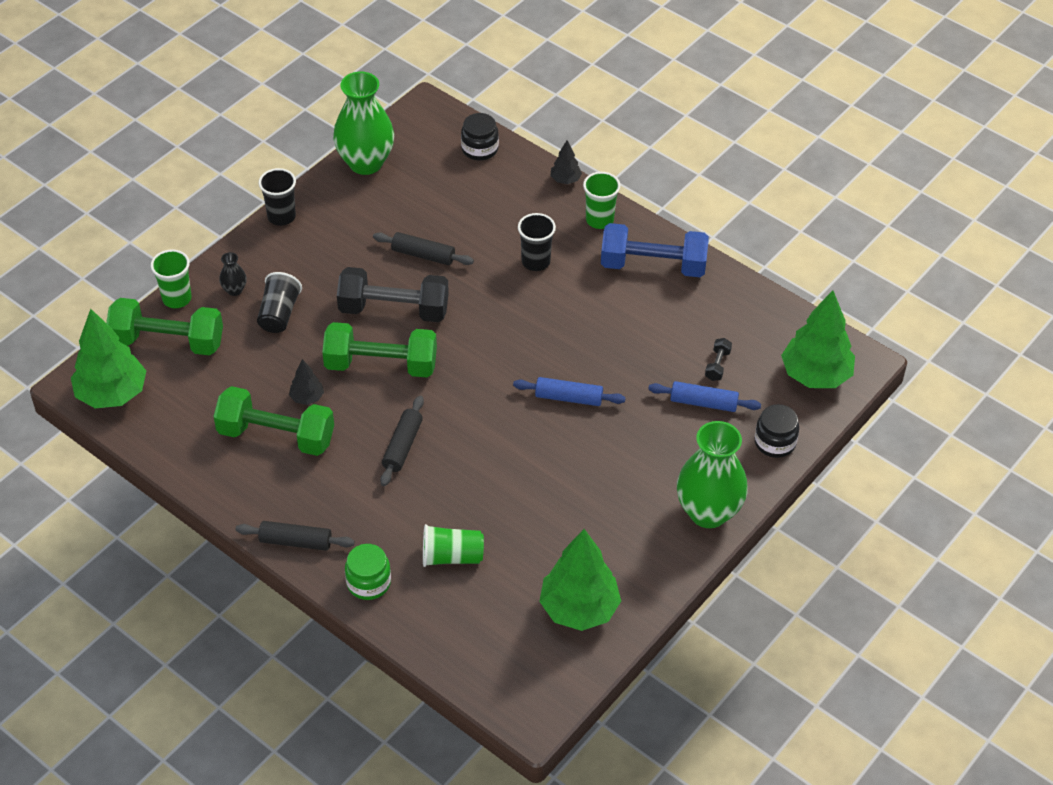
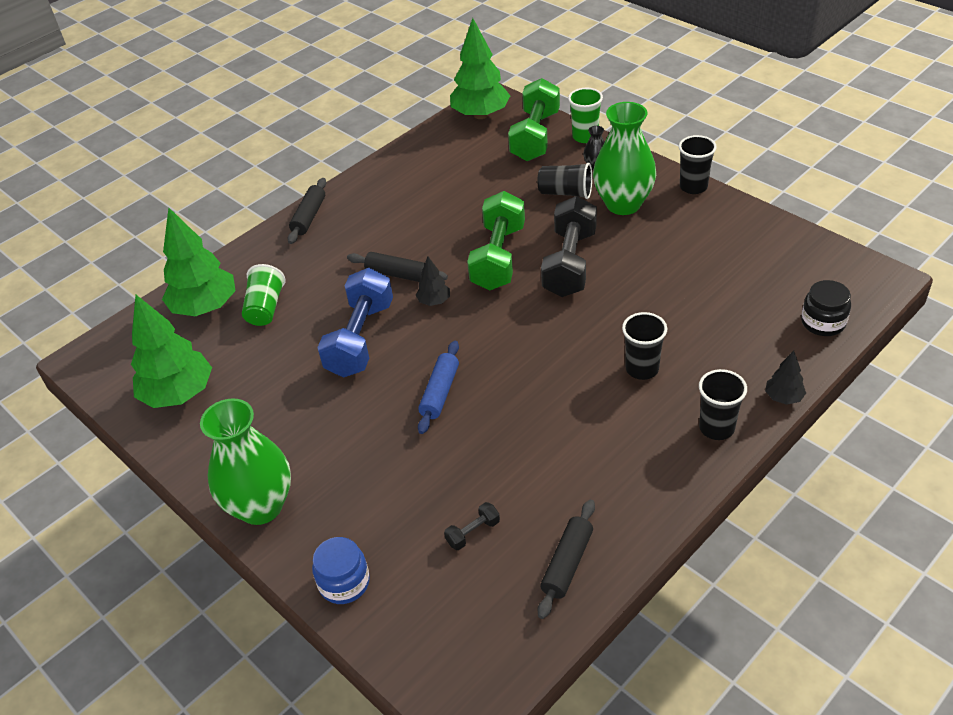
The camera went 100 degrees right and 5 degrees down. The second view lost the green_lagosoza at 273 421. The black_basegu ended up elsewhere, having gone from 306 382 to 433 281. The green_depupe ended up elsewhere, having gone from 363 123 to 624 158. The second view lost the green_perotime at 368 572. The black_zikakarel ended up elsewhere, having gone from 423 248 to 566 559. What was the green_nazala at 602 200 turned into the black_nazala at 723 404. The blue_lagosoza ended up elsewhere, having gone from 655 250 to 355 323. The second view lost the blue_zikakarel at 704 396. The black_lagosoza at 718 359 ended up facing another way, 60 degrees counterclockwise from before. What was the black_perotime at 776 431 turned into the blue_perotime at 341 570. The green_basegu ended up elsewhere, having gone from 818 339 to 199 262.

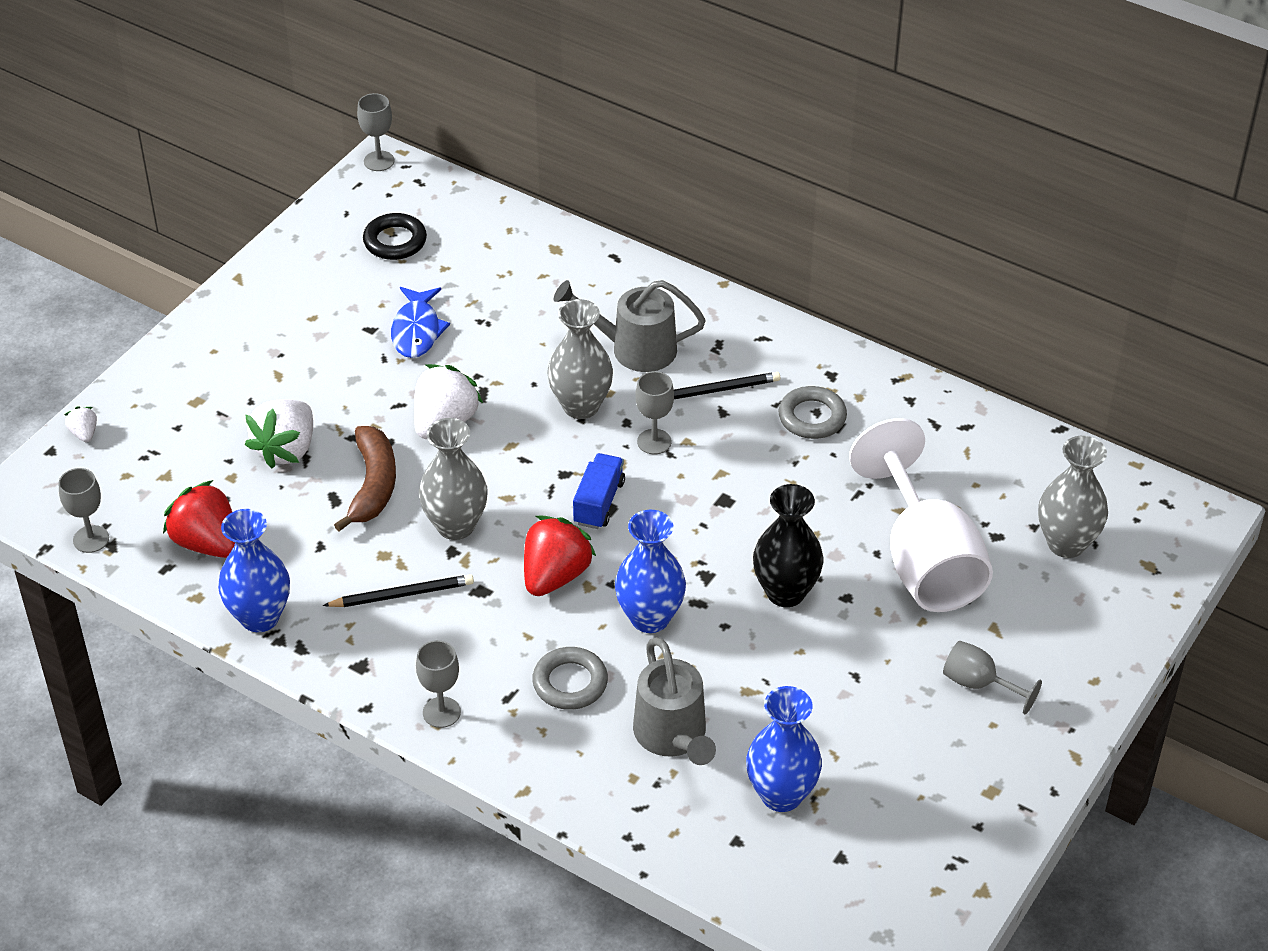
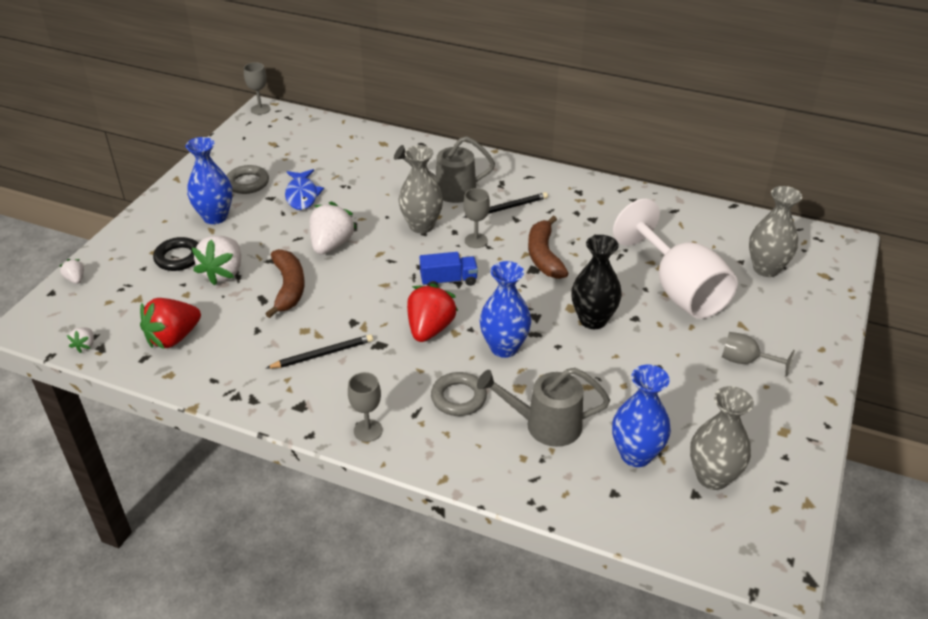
The camera went 10 degrees left and 5 degrees down. Where the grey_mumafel stood at 83 510, the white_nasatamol came to stand at 80 340. The red_nasatamol at 199 519 ended up facing another way, 75 degrees counterclockwise from before. The blue_depupe ended up elsewhere, having gone from 254 570 to 209 180. The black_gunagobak ended up elsewhere, having gone from 395 236 to 175 254. The grey_depupe ended up elsewhere, having gone from 453 479 to 722 438. The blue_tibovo at 599 491 ended up facing another way, 75 degrees clockwise from before. The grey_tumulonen at 674 701 ended up facing another way, 120 degrees clockwise from before. The grey_gunagobak ended up elsewhere, having gone from 812 412 to 247 179. The second view gained the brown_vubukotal at 548 247.

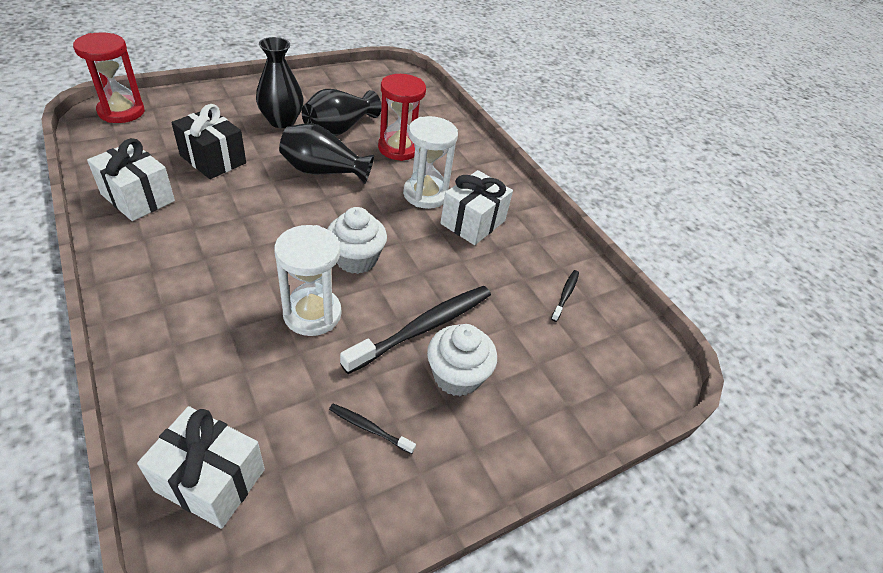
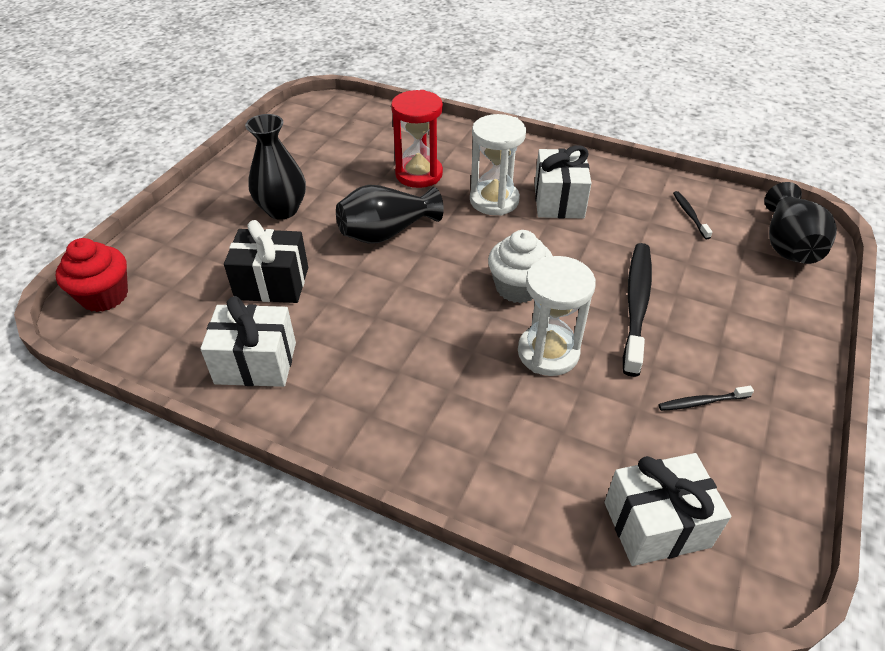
The camera went 30 degrees left and 0 degrees up. Where the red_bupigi stood at 109 77, the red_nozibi came to stand at 92 275. The black_depupe ended up elsewhere, having gone from 341 112 to 800 223. The second view lost the white_nozibi at 462 360.

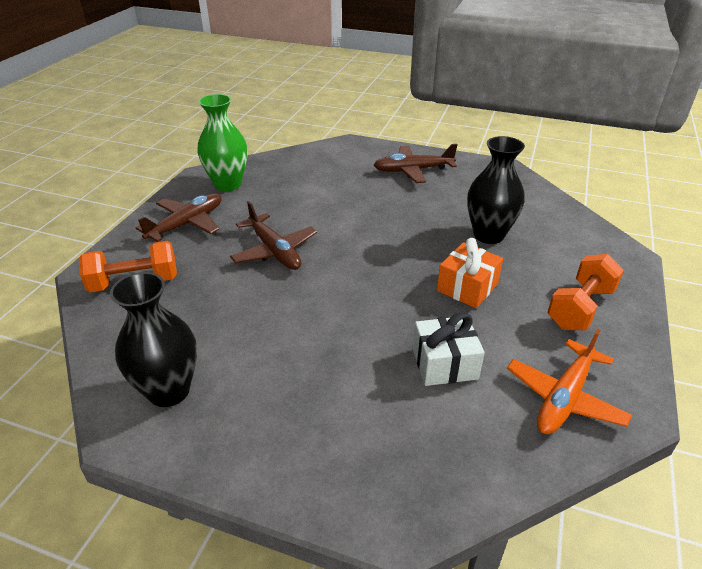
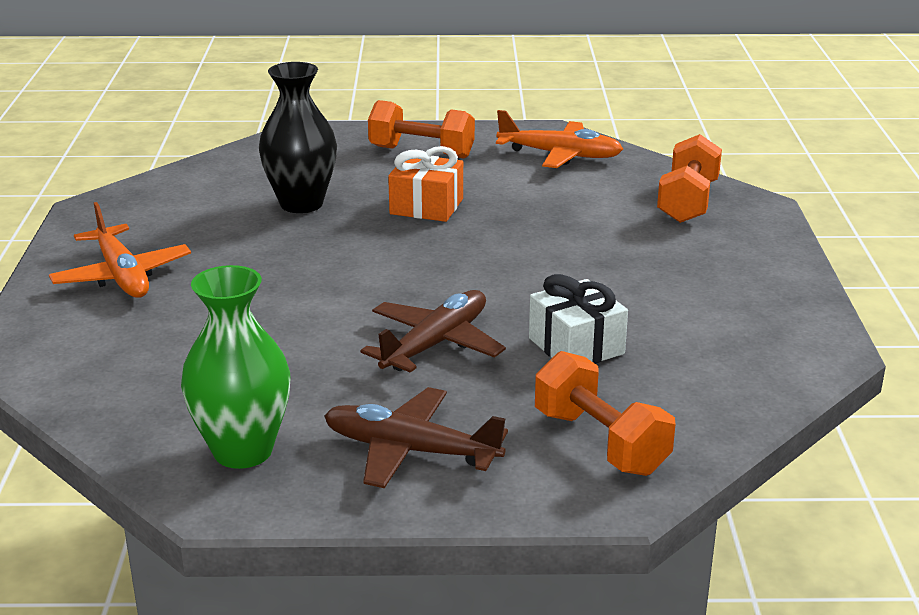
The camera went 110 degrees left and 10 degrees down. The second view lost the black_depupe at 153 339. What was the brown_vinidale at 416 163 turned into the orange_vinidale at 120 250. The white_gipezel ended up elsewhere, having gone from 449 349 to 578 319. The second view gained the orange_lagosoza at 689 178.

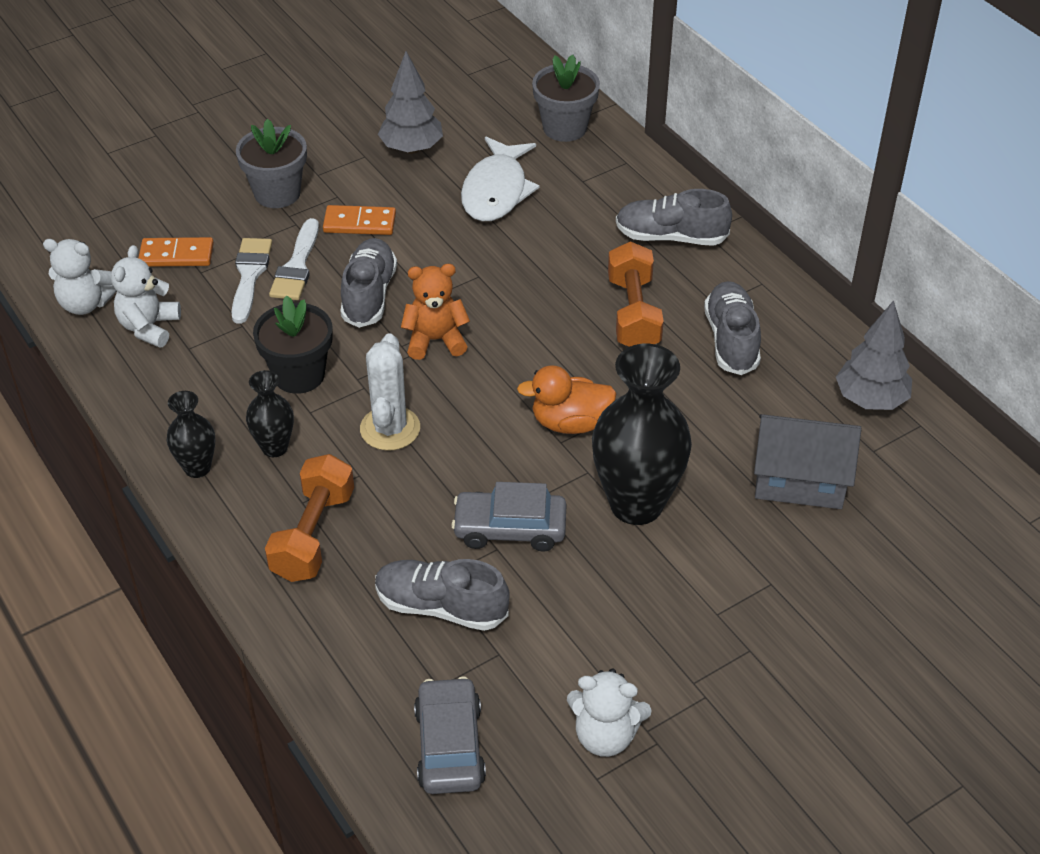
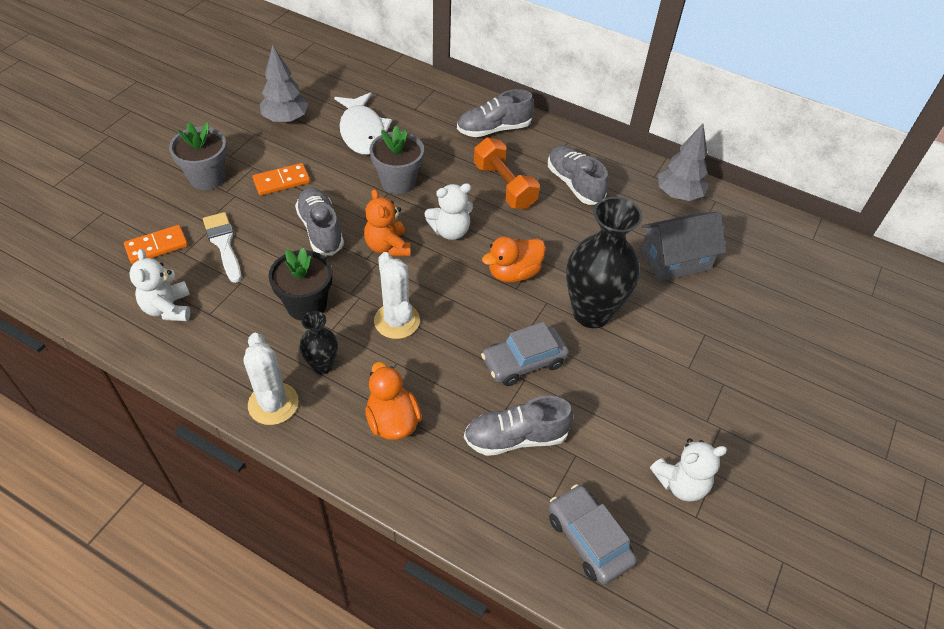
The camera went 30 degrees left and 5 degrees up. The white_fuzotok ended up elsewhere, having gone from 80 277 to 448 211. Where the black_depupe stood at 191 434, the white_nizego came to stand at 271 379. Where the orange_lagosoza stood at 309 518, the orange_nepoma came to stand at 393 401. The second view lost the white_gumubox at 294 259. The orange_fuzotok at 435 312 ended up facing another way, 75 degrees counterclockwise from before. The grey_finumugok ended up elsewhere, having gone from 566 98 to 397 160.

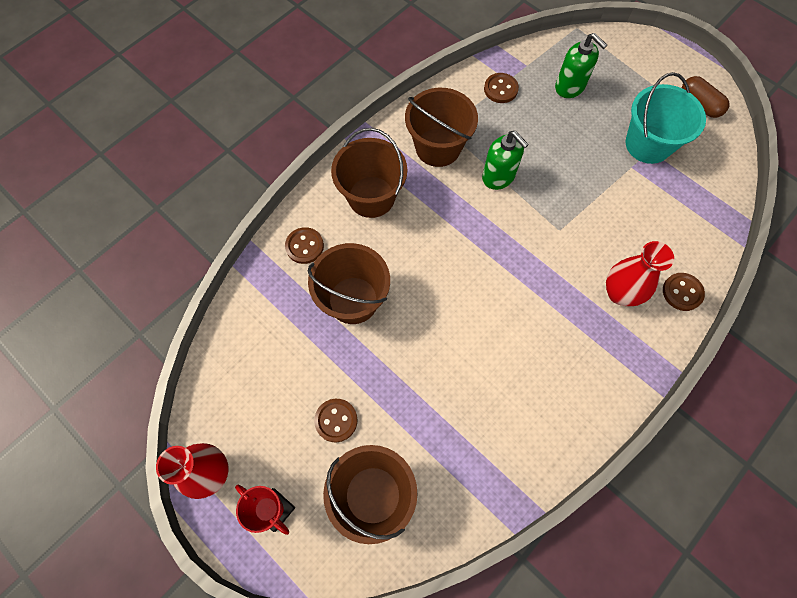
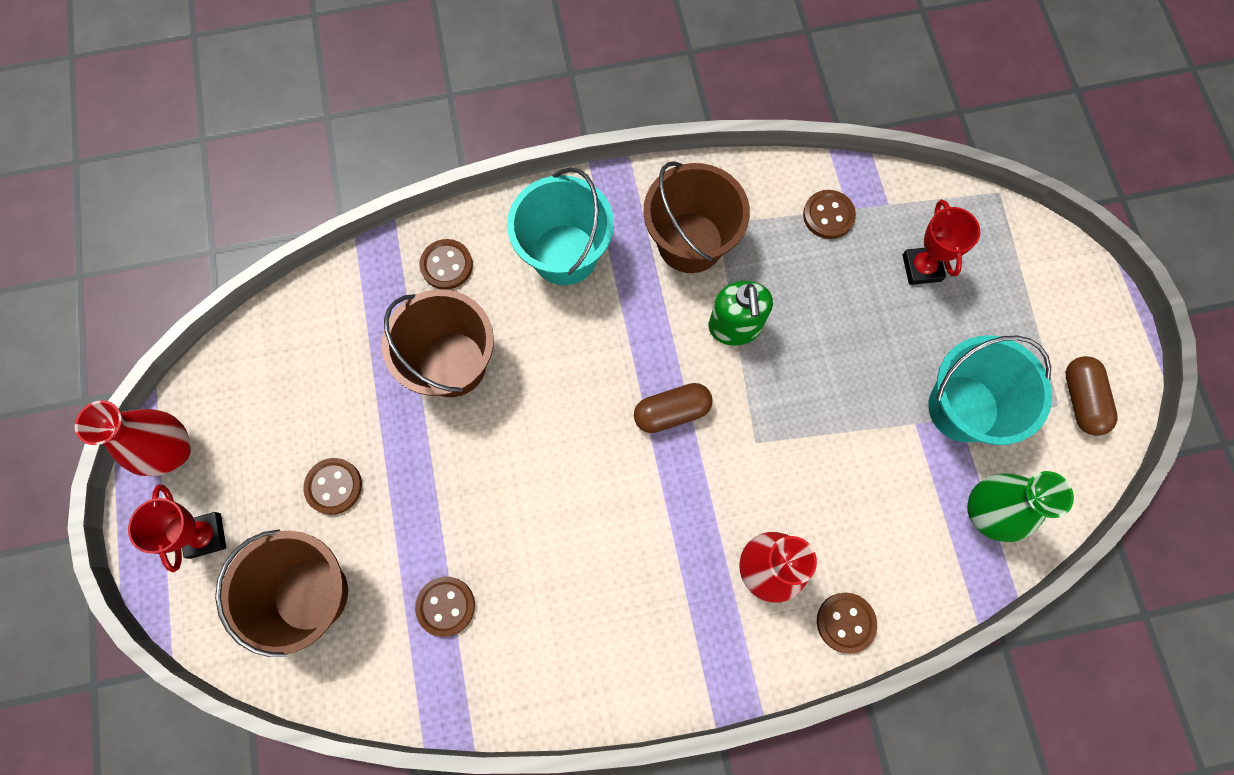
The camera went 35 degrees right and 5 degrees up. What was the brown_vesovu at 369 173 turned into the turquoise_vesovu at 560 226. Where the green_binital stood at 581 65, the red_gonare came to stand at 941 242. The second view gained the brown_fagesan at 445 607. The second view gained the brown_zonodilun at 673 408. The second view gained the green_depupe at 1020 506.

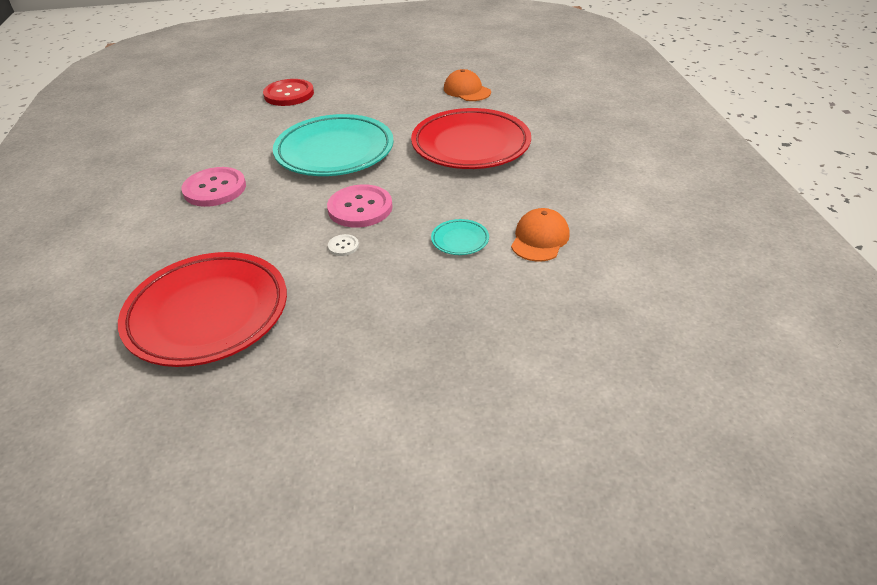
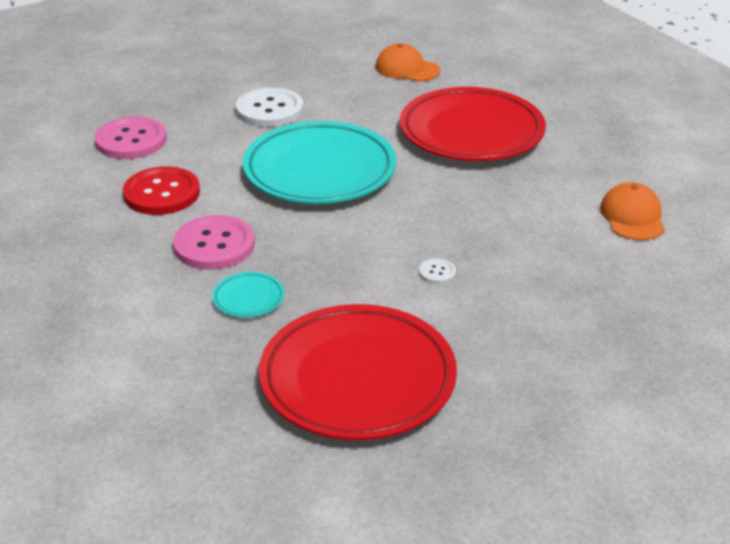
The camera went 25 degrees left and 5 degrees down. The red_fagesan ended up elsewhere, having gone from 288 92 to 161 190. The pink_fagesan ended up elsewhere, having gone from 360 206 to 130 138. The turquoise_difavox ended up elsewhere, having gone from 460 237 to 248 294. The second view gained the white_fagesan at 269 107.

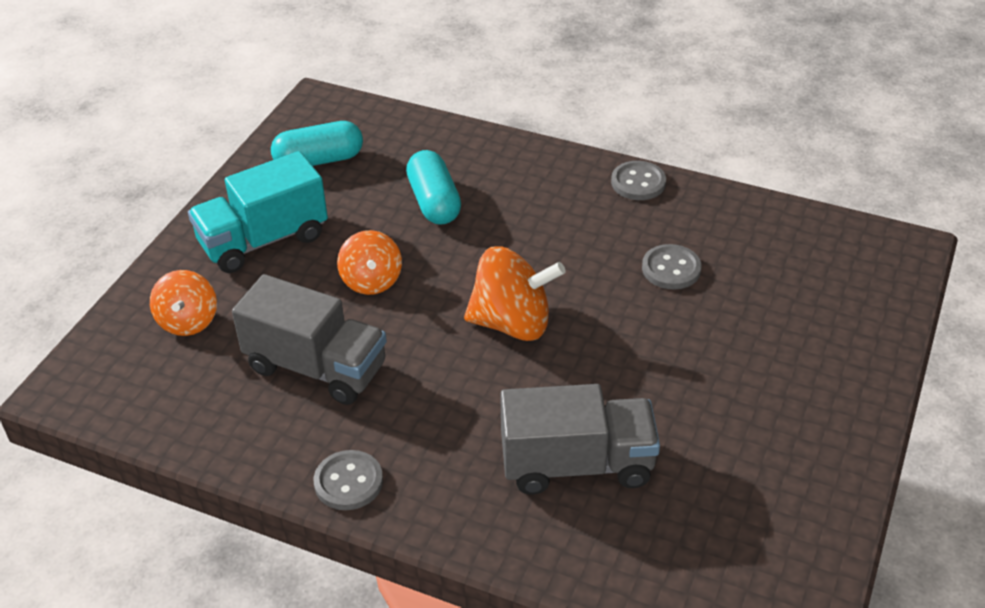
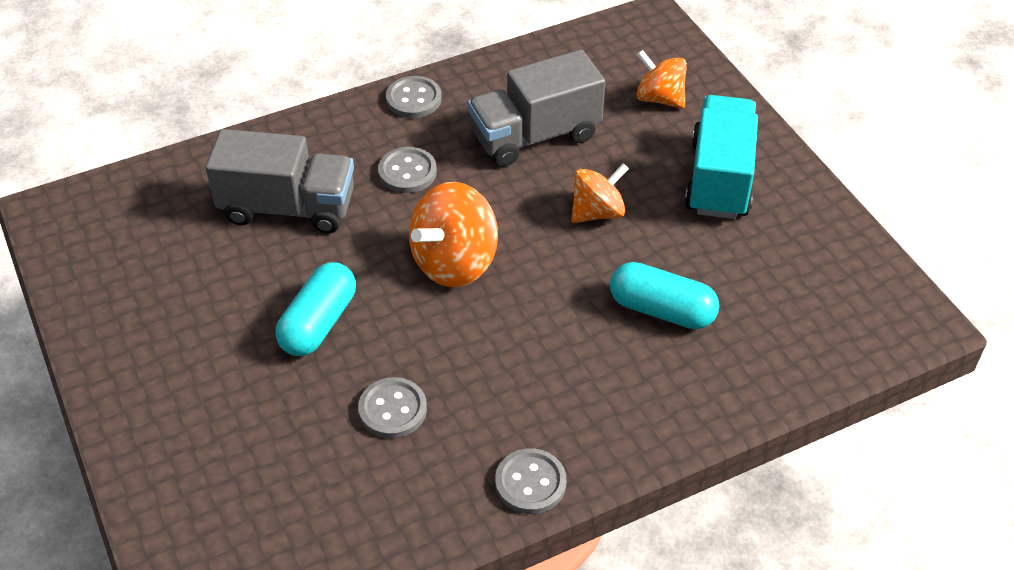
The camera went 130 degrees right and 5 degrees up. The turquoise_zonodilun ended up elsewhere, having gone from 317 143 to 315 309. The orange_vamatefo at 369 262 ended up facing another way, 120 degrees clockwise from before. The grey_tibovo at 580 439 ended up facing another way, 120 degrees counterclockwise from before. The second view gained the grey_fagesan at 407 170.

